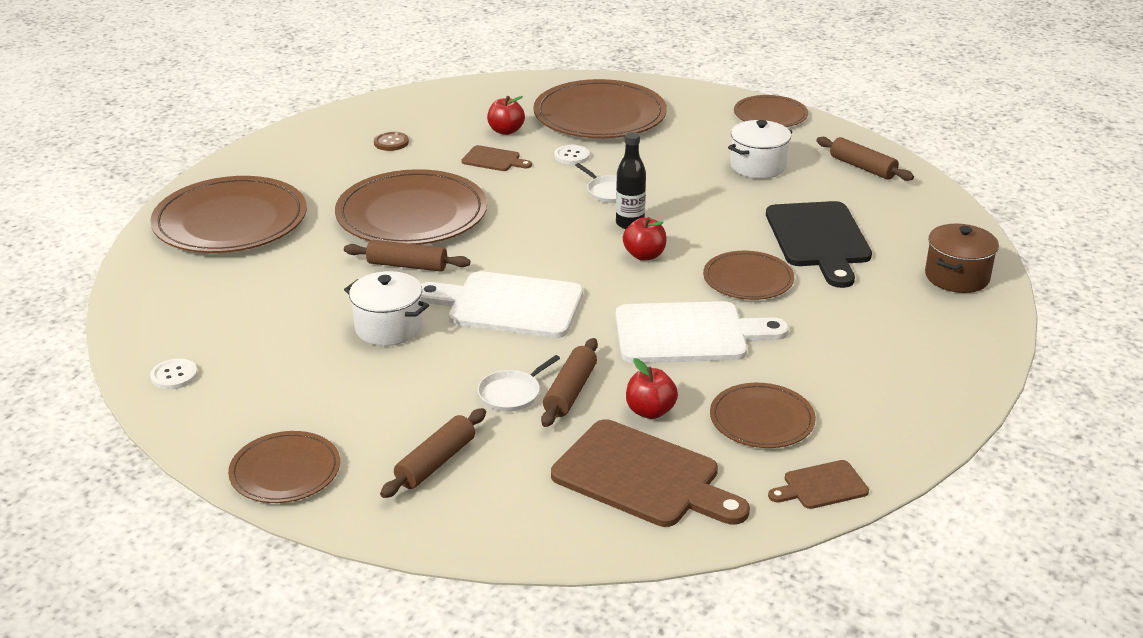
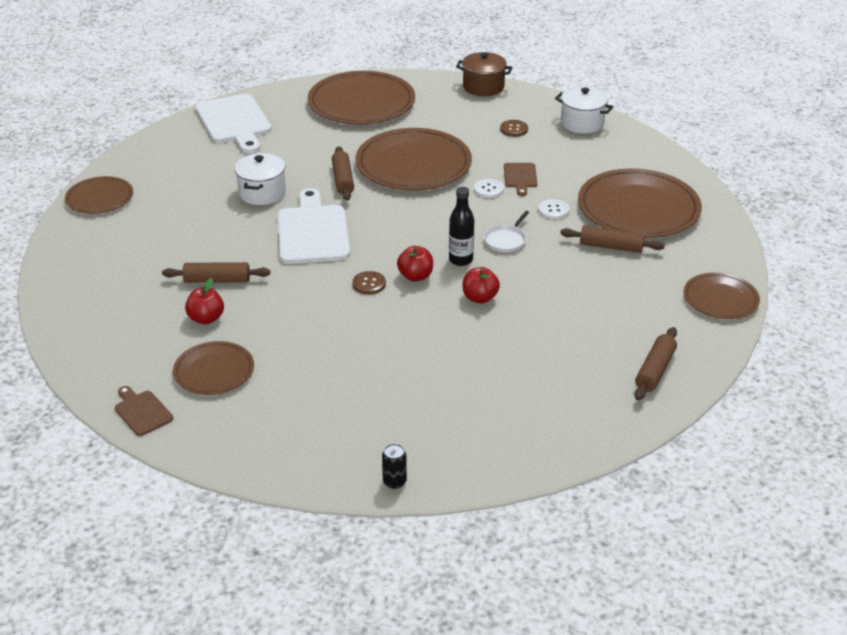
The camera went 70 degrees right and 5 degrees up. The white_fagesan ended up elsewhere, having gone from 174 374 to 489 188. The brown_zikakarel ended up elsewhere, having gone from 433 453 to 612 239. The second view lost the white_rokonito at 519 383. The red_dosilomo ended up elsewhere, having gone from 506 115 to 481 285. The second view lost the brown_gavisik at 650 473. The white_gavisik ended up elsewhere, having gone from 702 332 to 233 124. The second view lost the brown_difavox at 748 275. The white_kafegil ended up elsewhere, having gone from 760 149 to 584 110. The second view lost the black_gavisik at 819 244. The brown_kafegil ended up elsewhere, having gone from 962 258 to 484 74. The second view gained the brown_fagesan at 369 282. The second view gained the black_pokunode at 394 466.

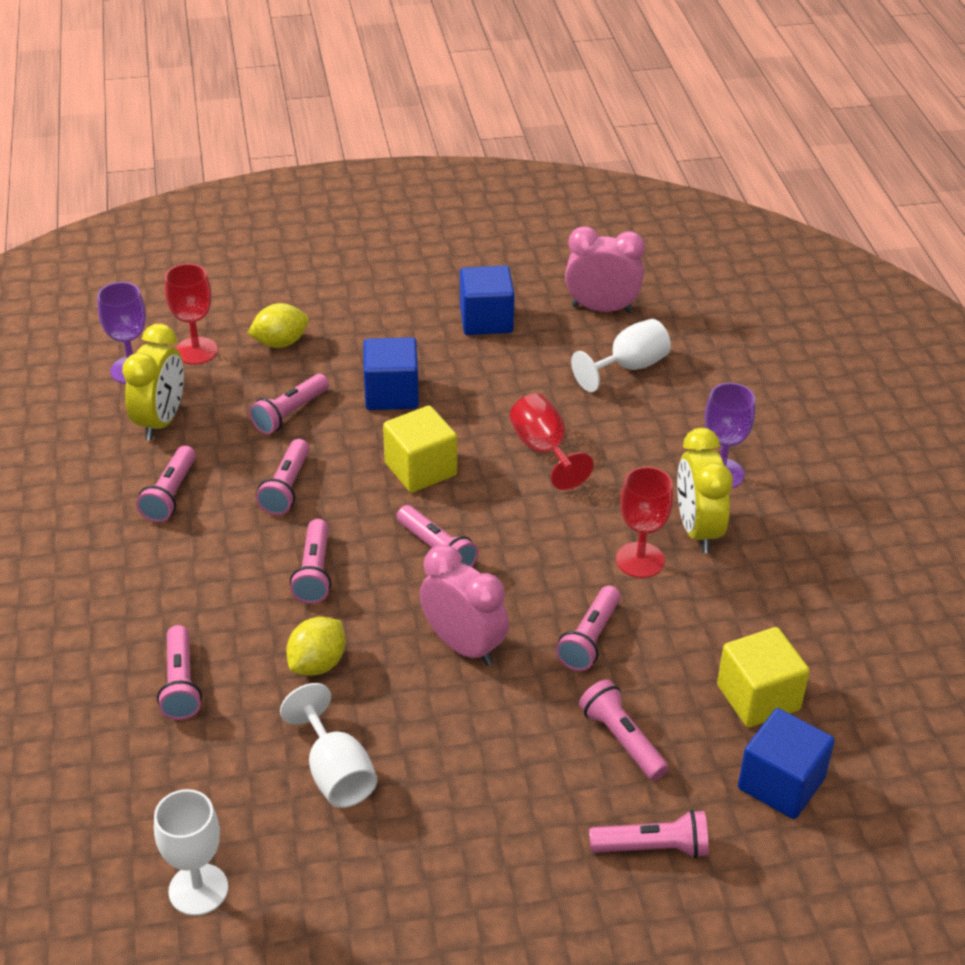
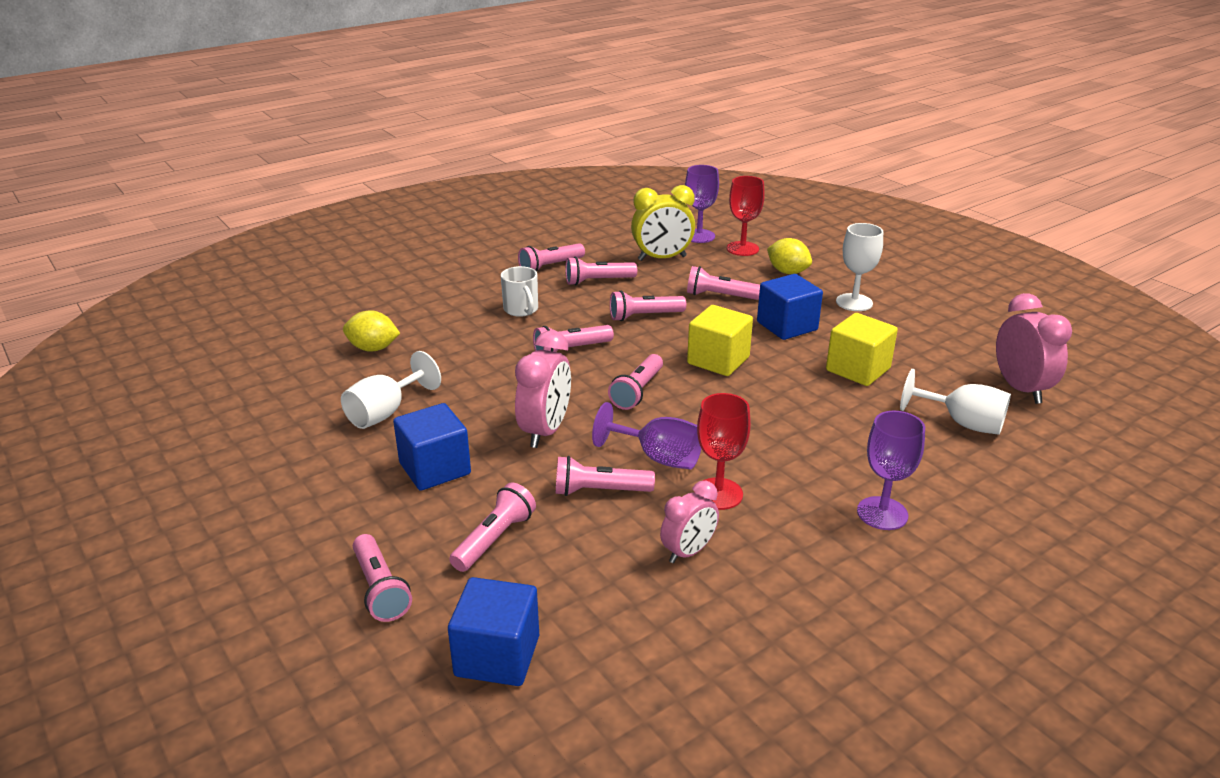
The camera went 65 degrees right and 10 degrees down. The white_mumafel ended up elsewhere, having gone from 191 852 to 859 267. The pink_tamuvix ended up elsewhere, having gone from 179 672 to 551 257. The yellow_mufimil ended up elsewhere, having gone from 315 646 to 371 331. The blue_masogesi ended up elsewhere, having gone from 487 300 to 432 447. The second view lost the red_mumafel at 552 441. The second view lost the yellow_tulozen at 705 490. The yellow_masogesi ended up elsewhere, having gone from 763 677 to 862 349. The second view gained the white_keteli at 519 291. The second view gained the purple_mumafel at 646 435. The second view gained the pink_tulozen at 689 522.

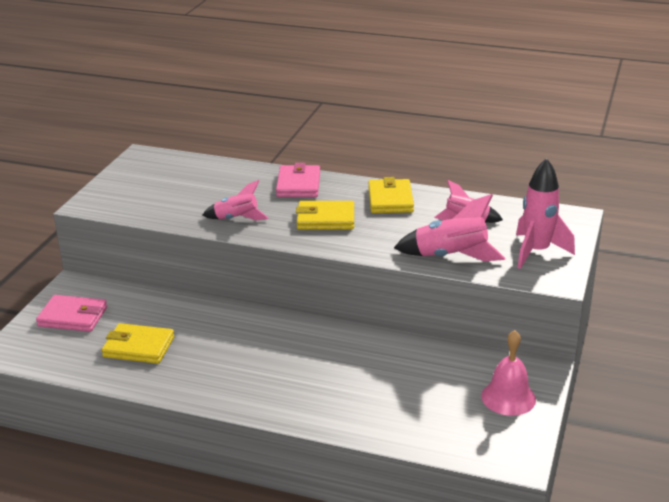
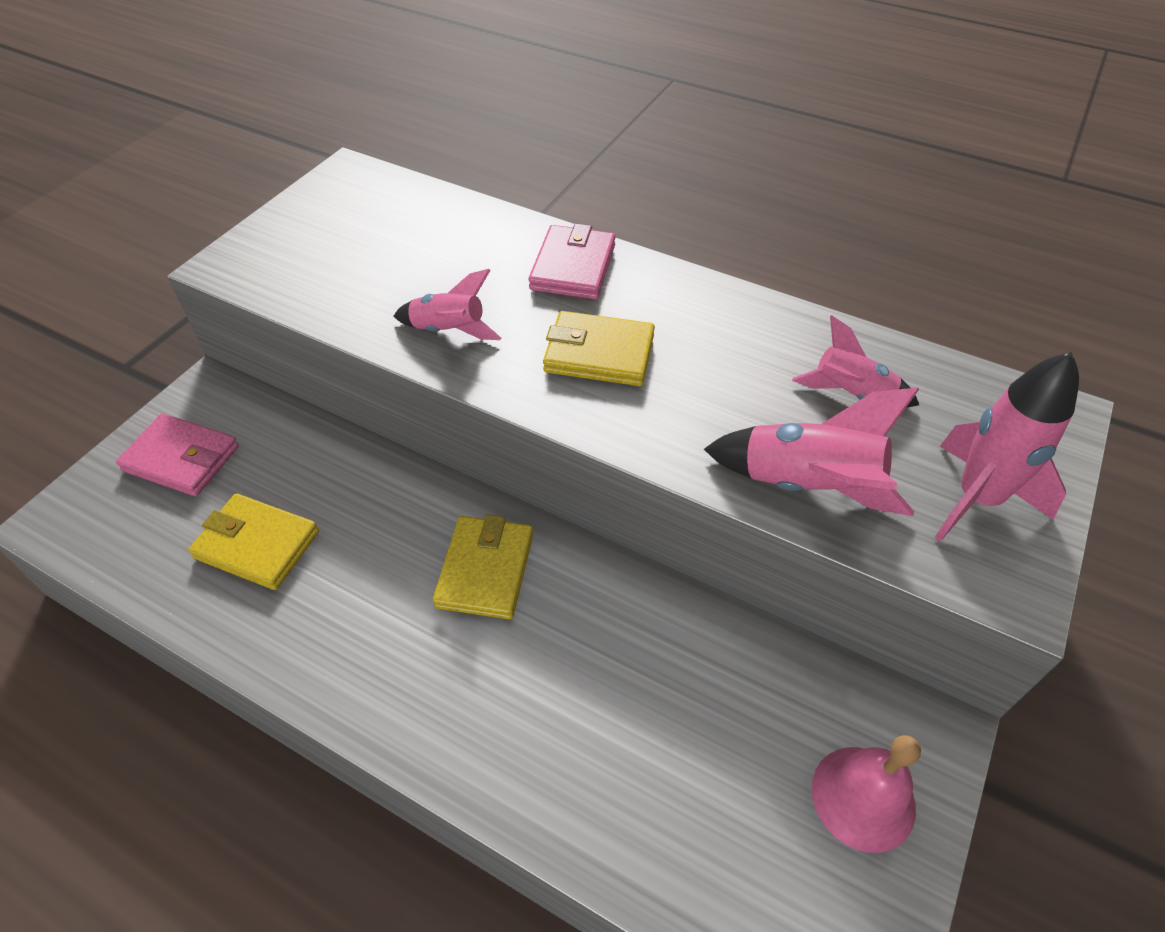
The camera went 10 degrees right and 20 degrees up. The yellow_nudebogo ended up elsewhere, having gone from 391 195 to 483 567.

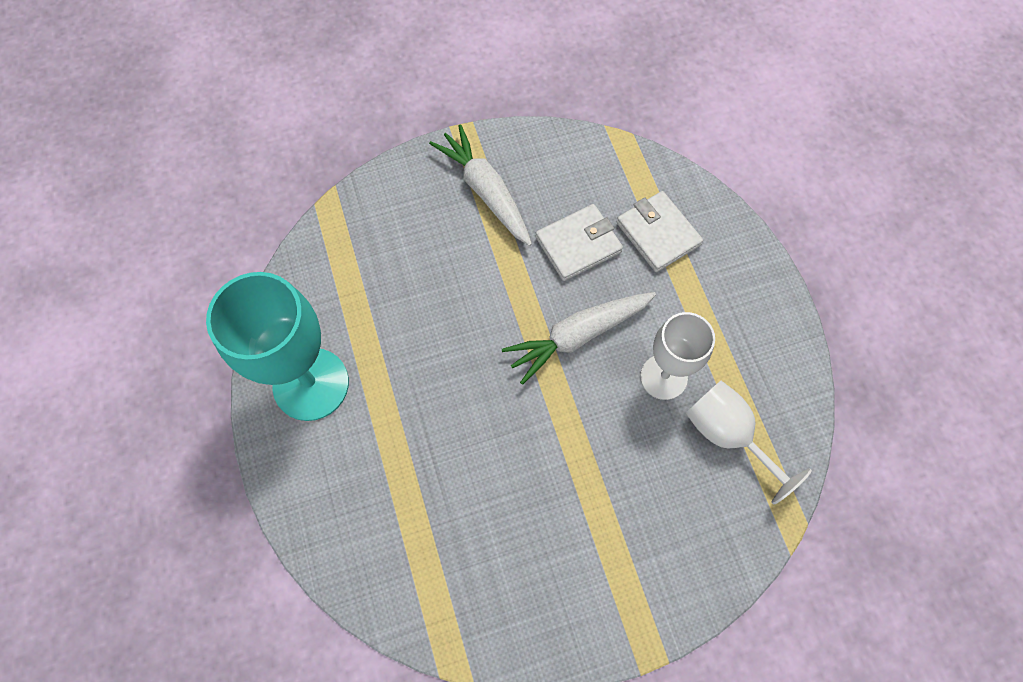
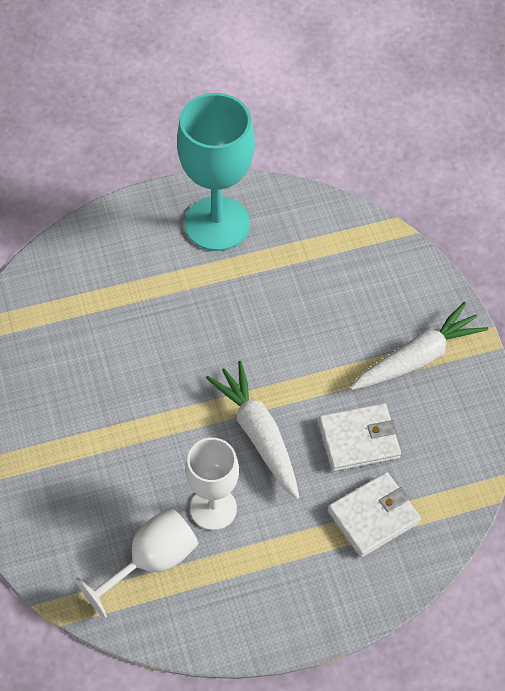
The camera went 90 degrees right and 10 degrees down. The white_nudebogo at 579 242 ended up facing another way, 75 degrees counterclockwise from before.

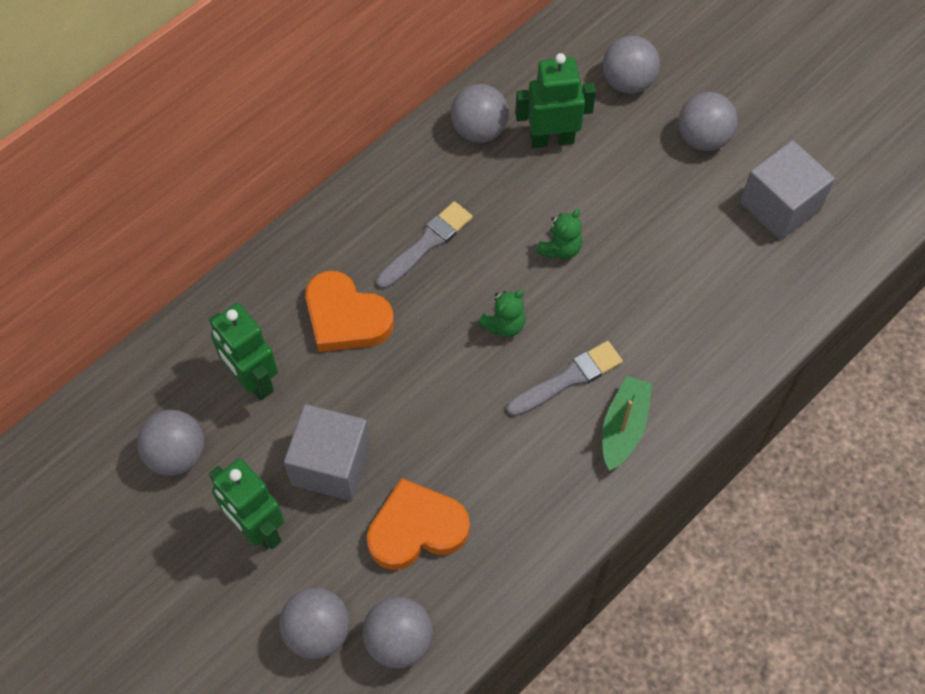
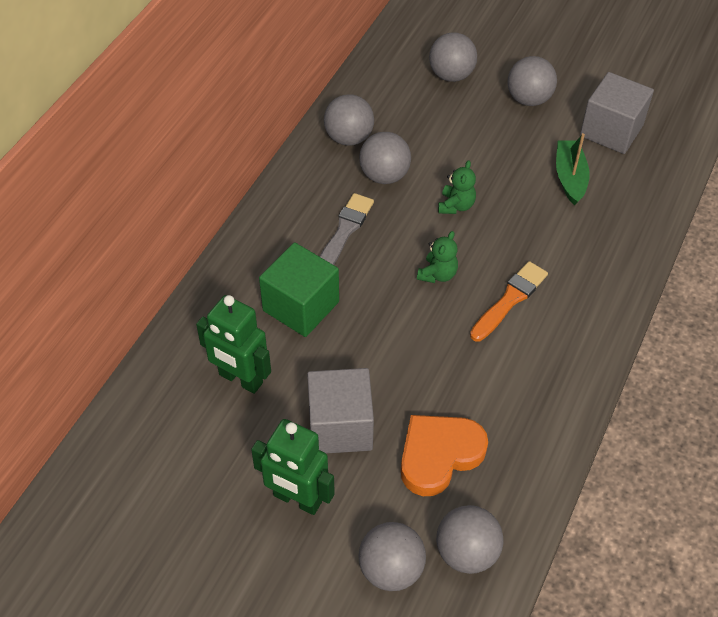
The camera went 20 degrees left and 10 degrees down. The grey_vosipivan ended up elsewhere, having gone from 170 443 to 385 158. Where the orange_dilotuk stood at 349 311, the green_masogesi came to stand at 299 289. What was the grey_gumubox at 565 379 turned into the orange_gumubox at 509 301. The second view lost the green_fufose at 555 100. The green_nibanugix ended up elsewhere, having gone from 627 423 to 573 169.

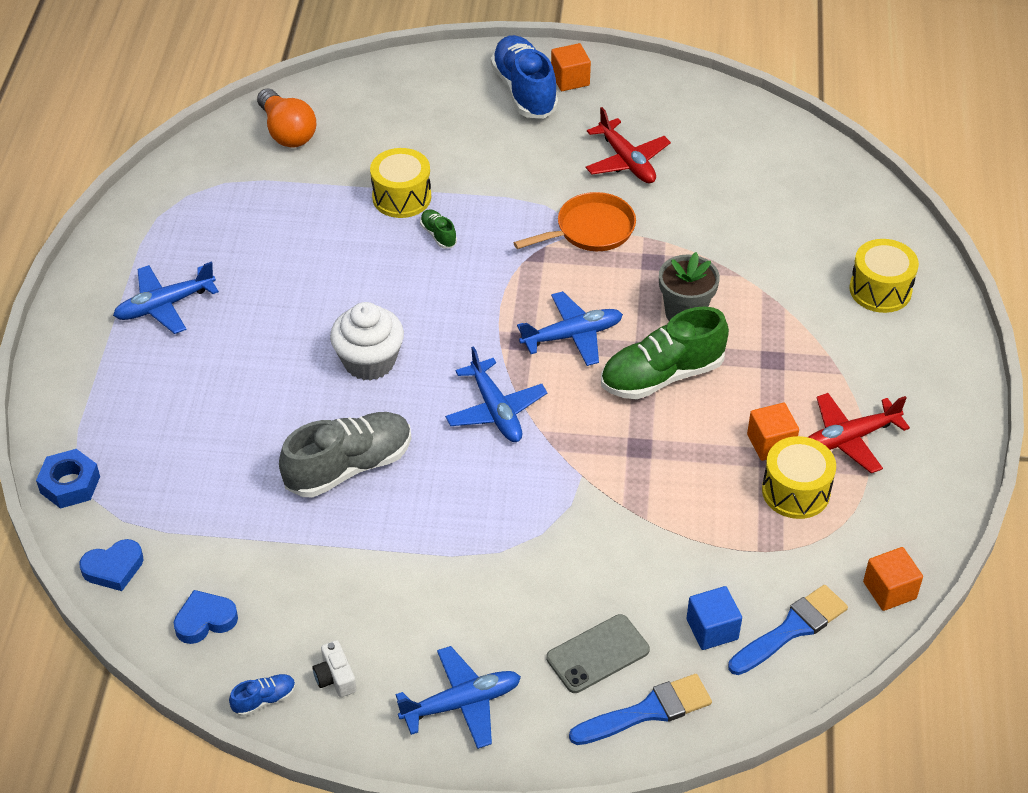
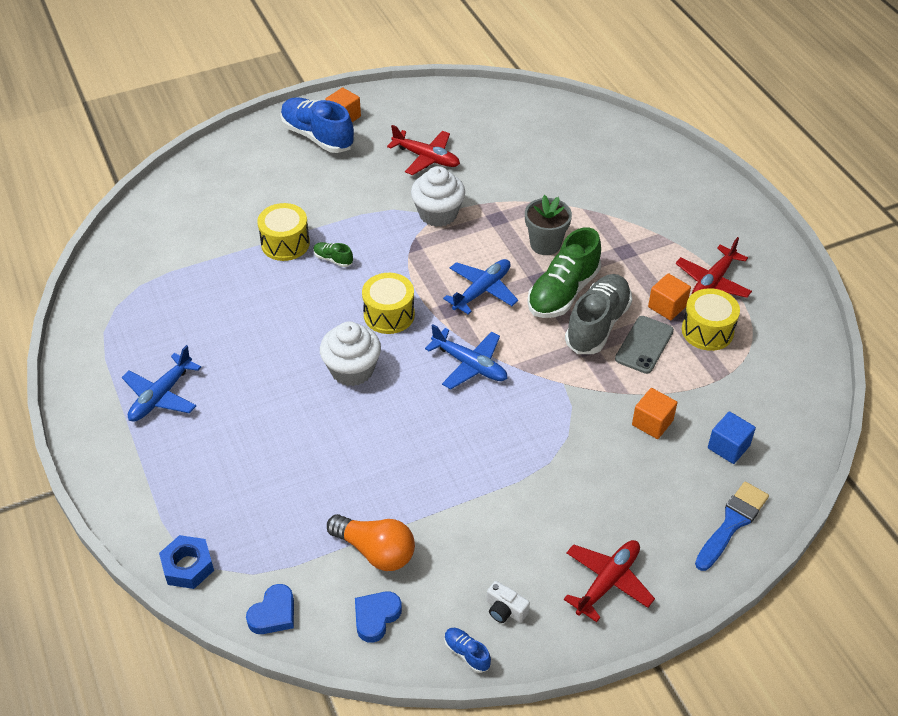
The camera went 30 degrees left and 0 degrees up. The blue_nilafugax at 262 695 ended up facing another way, 75 degrees counterclockwise from before. The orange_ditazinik ended up elsewhere, having gone from 287 118 to 371 542. The grey_nilafugax ended up elsewhere, having gone from 345 454 to 598 314. What was the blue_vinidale at 458 697 turned into the red_vinidale at 609 581. Where the orange_rokonito stood at 575 221, the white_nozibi came to stand at 438 196. The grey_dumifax ended up elsewhere, having gone from 598 653 to 644 345. The second view lost the blue_gumubox at 788 630. The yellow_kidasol ended up elsewhere, having gone from 884 276 to 388 303. The orange_masogesi ended up elsewhere, having gone from 893 579 to 654 413.

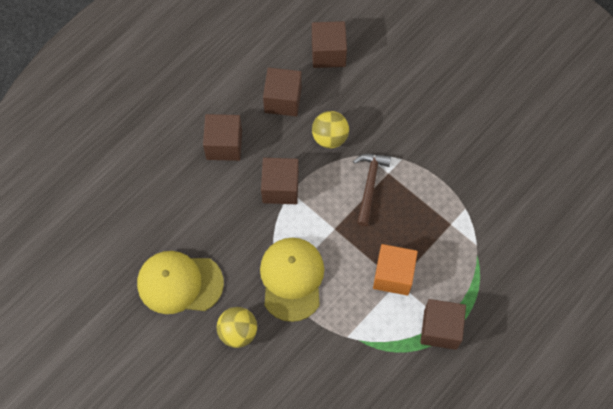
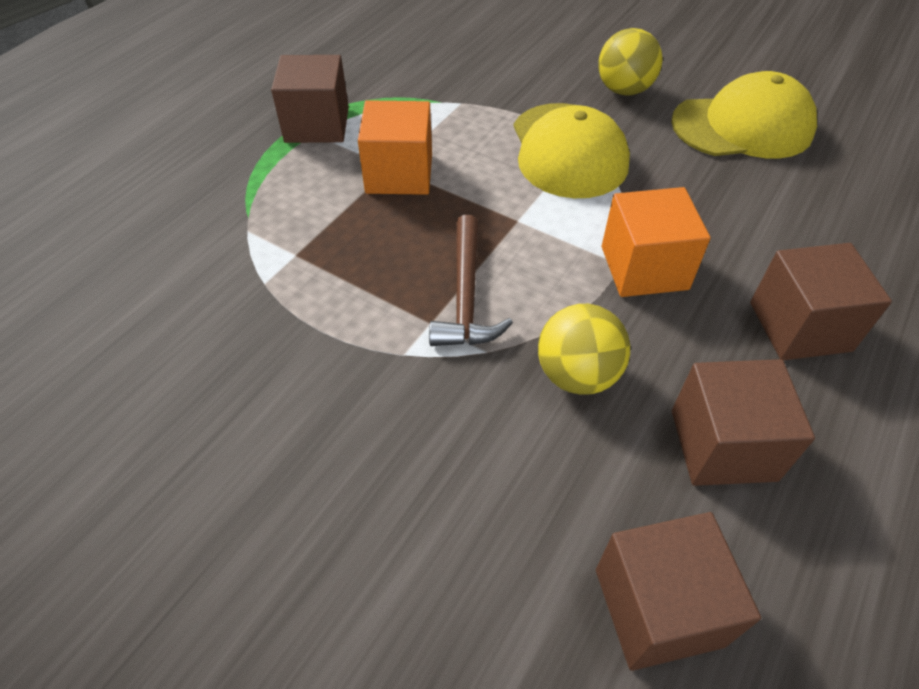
The camera went 170 degrees right and 15 degrees down. What was the brown_masogesi at 280 181 turned into the orange_masogesi at 656 242.

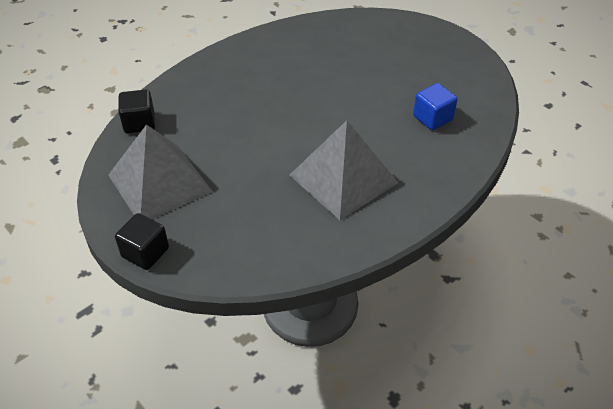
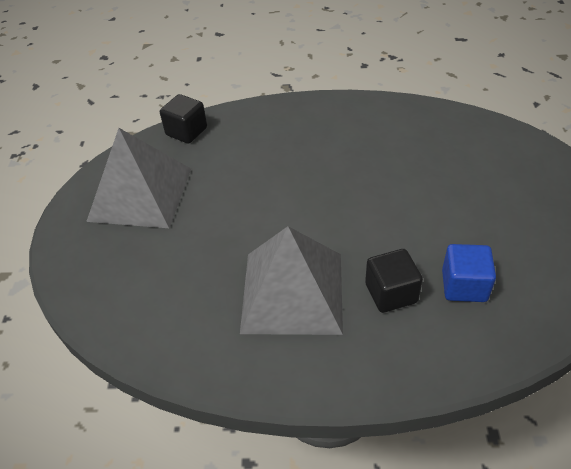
The camera went 45 degrees right and 0 degrees up. The black_masogesi ended up elsewhere, having gone from 142 241 to 394 281.

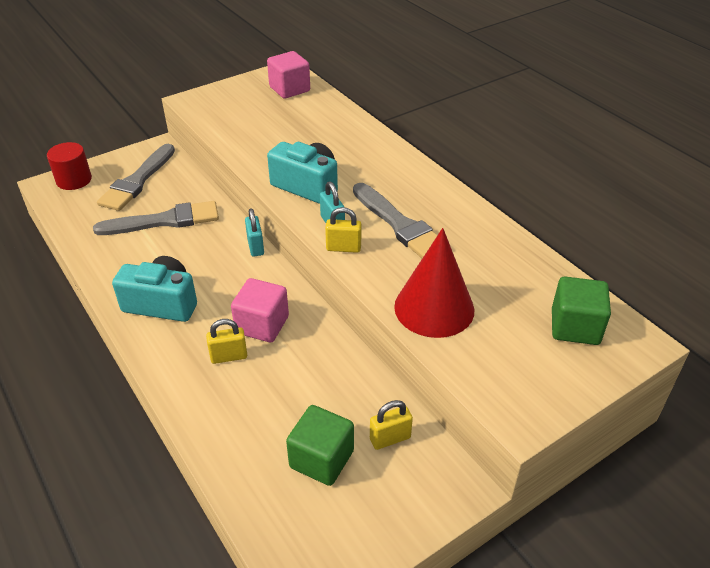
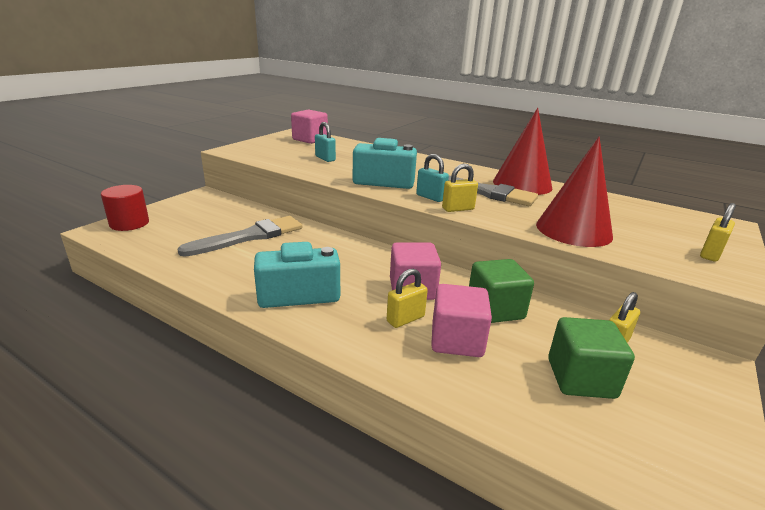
The camera went 25 degrees left and 15 degrees down. The second view lost the grey_gumubox at 136 177. The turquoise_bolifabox ended up elsewhere, having gone from 254 232 to 325 142. The green_masogesi ended up elsewhere, having gone from 581 311 to 501 291. The second view gained the pink_masogesi at 461 320. The second view gained the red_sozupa at 523 151. The second view gained the yellow_bolifabox at 718 232.

